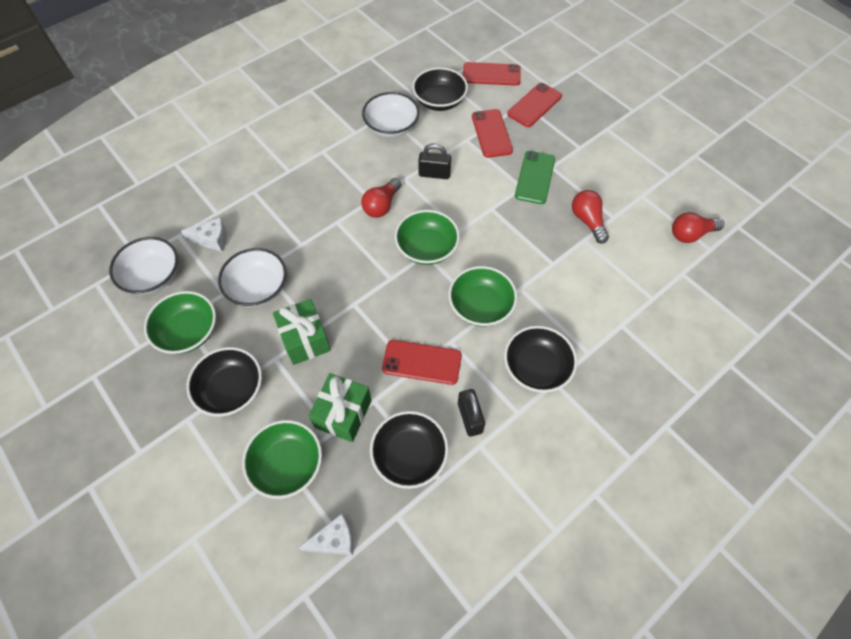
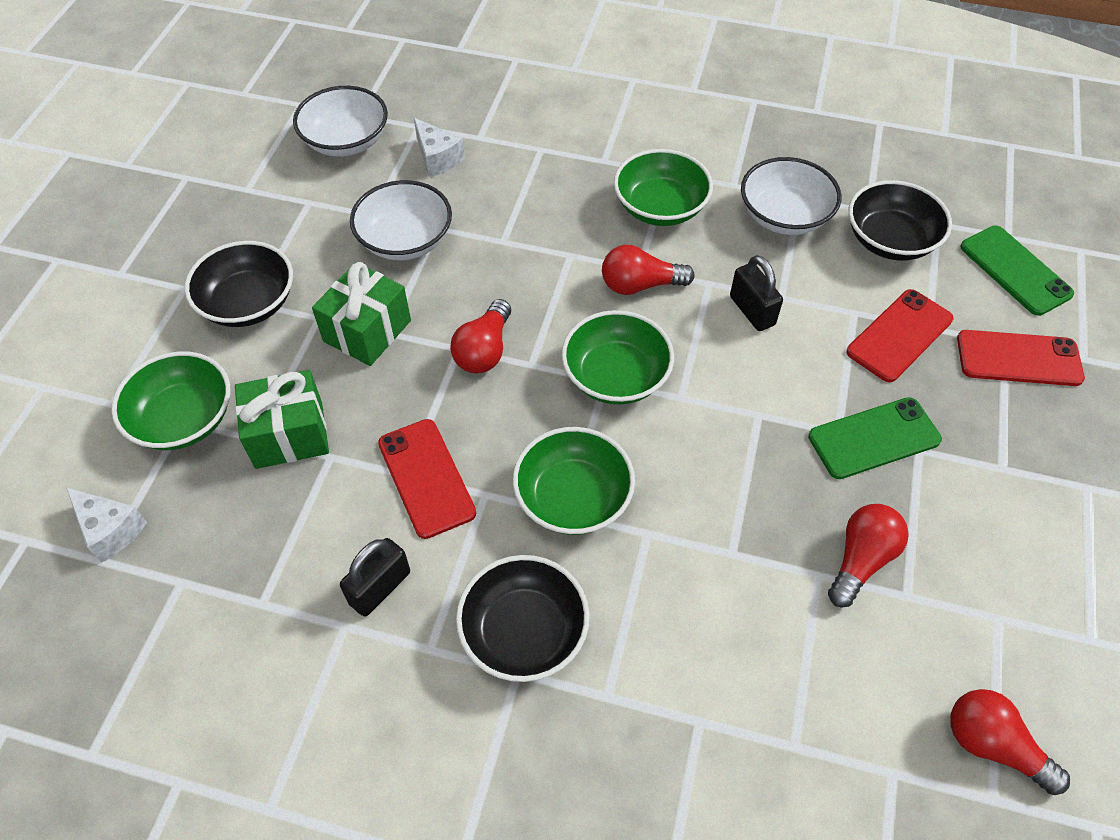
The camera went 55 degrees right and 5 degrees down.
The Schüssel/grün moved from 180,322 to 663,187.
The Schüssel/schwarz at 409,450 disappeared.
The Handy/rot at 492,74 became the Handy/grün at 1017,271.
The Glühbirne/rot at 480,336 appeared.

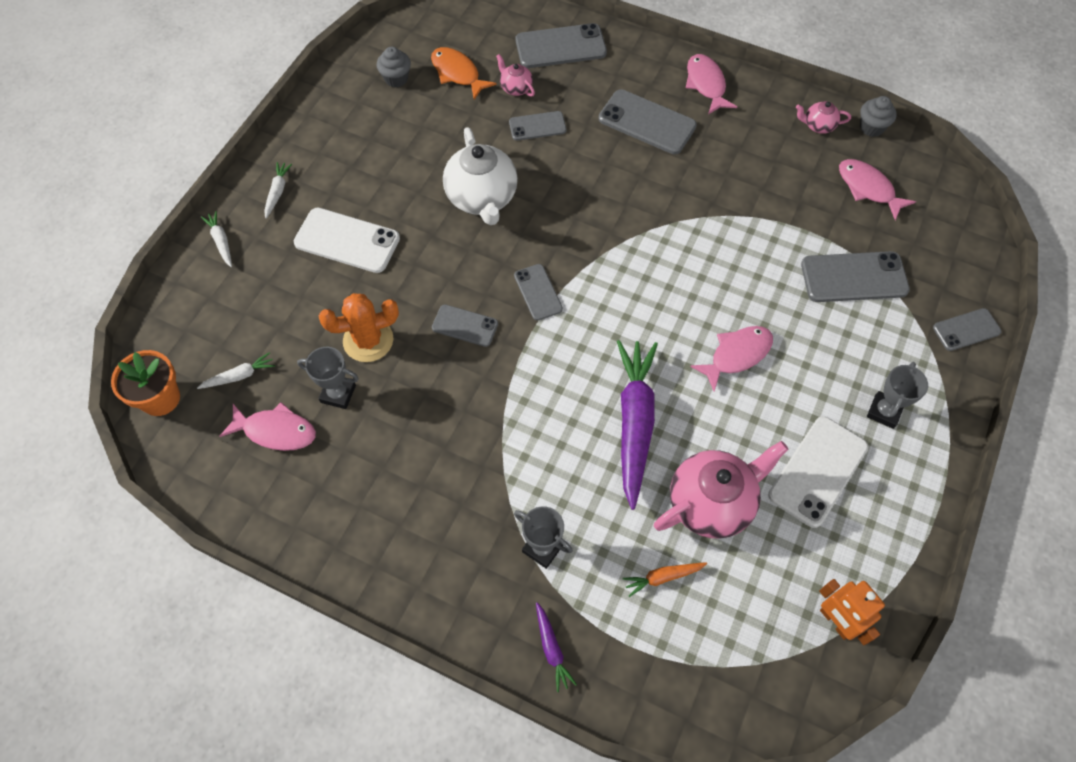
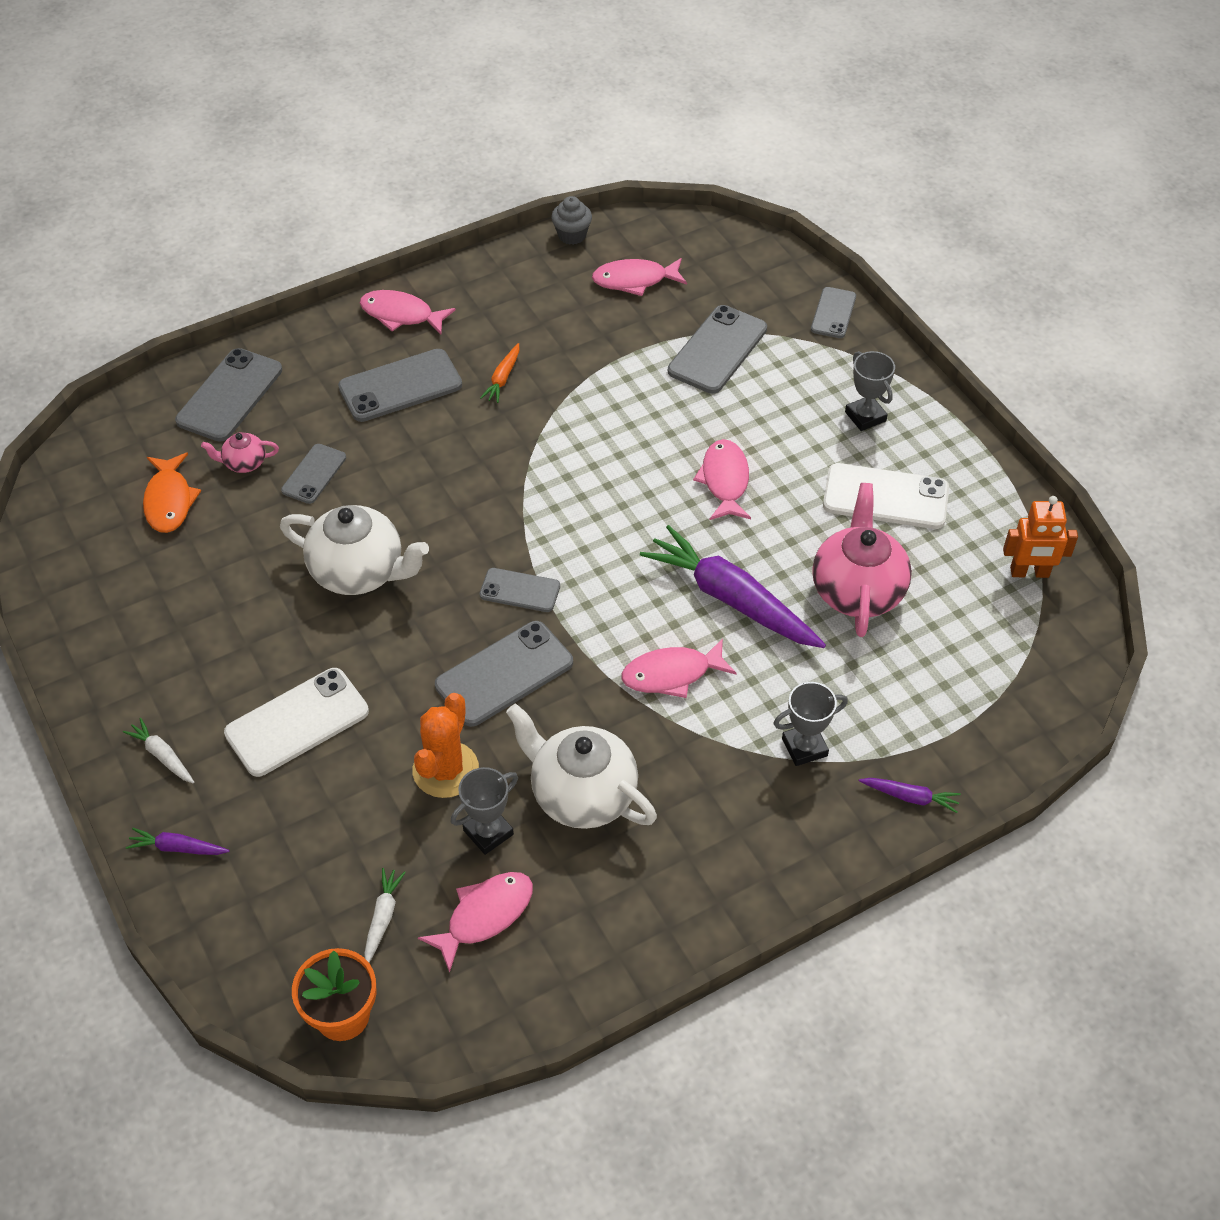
The camera went 55 degrees left and 10 degrees down.
The Karotte/weiß at 216,239 became the Karotte/lila at 178,841.
The Muffin/grau at 394,67 disappeared.
The Fisch/orange at 464,73 turned 90 degrees counterclockwise.
The Handy/grau at 465,325 changed to 1.67 times the size.
The Karotte/orange moved from 665,579 to 500,373.
The Handy/weiß at 818,472 turned 60 degrees counterclockwise.
The Teekanne/rosa at 823,117 disappeared.
The Teekanne/weiß at 581,766 appeared.
The Fisch/rosa at 679,668 appeared.

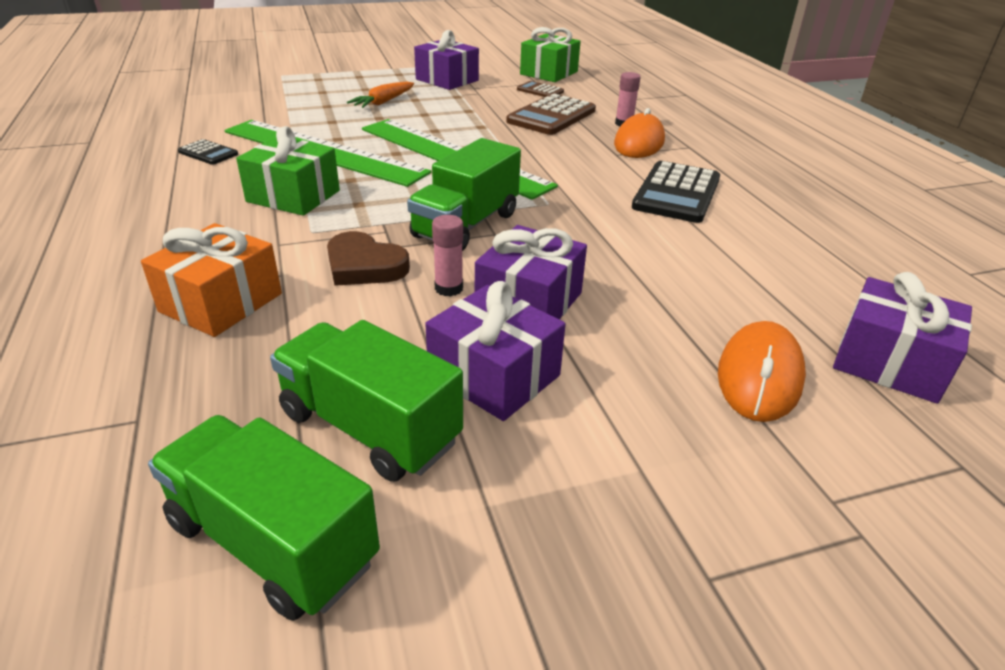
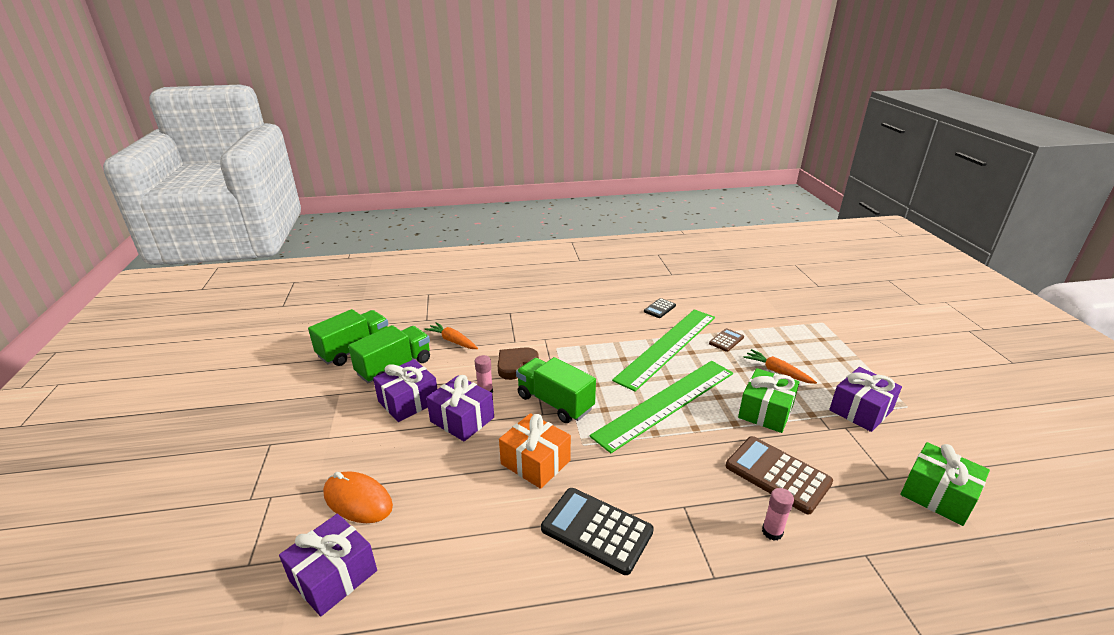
The camera went 100 degrees right and 5 degrees down.
The Geschenk/orange moved from 211,280 to 535,451.
The Geschenk/grün moved from 288,171 to 768,400.
The Taschenrechner/braun moved from 540,89 to 726,340.
The Computermaus/orange at 639,133 disappeared.
The Karotte/orange at 451,335 appeared.

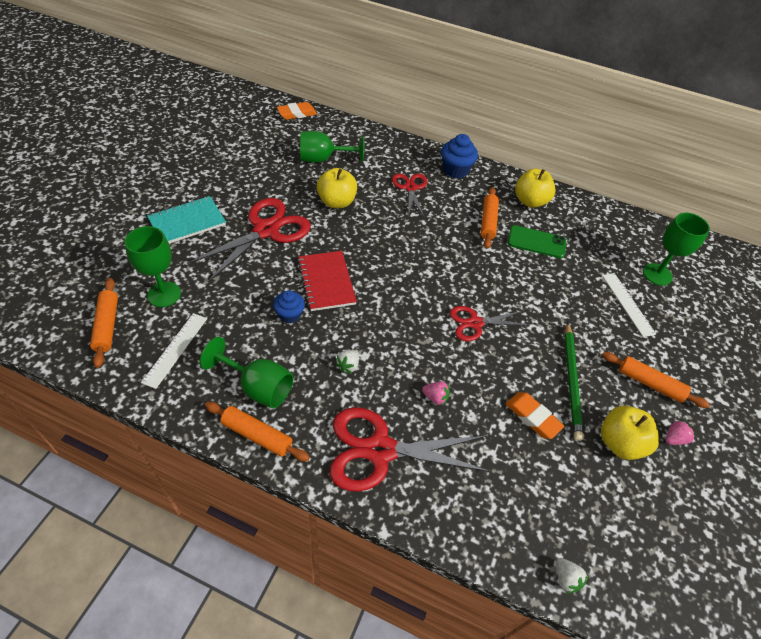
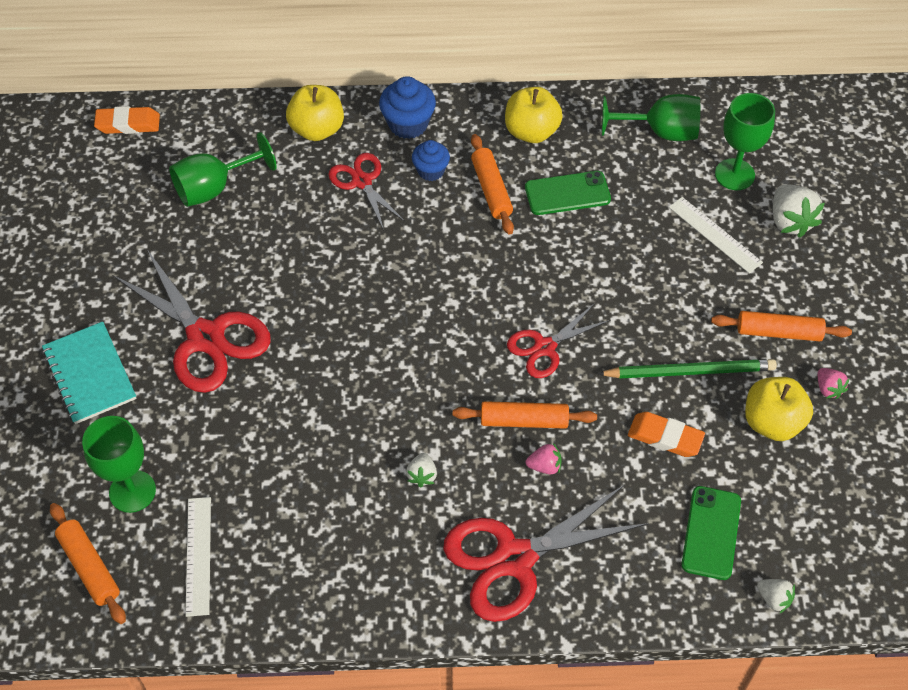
The camera went 20 degrees left and 5 degrees up.
The Notizbuch/türkis at 186,220 turned 60 degrees counterclockwise.
The Schere/rot at 249,240 turned 120 degrees clockwise.
The Kelch/grün moved from 247,372 to 651,117.
The Nudelholz/orange moved from 257,431 to 525,415.
The Muffin/blau moved from 289,306 to 431,160.
The Radiergummi/orange at 297,111 turned 45 degrees clockwise.
The Notizbuch/rot at 327,281 disappeared.
The Apfel/gelb moved from 337,188 to 315,113.
The Bleistift/grün at 574,381 turned 75 degrees counterclockwise.
The Erdbeere/rosa at 680,432 turned 120 degrees clockwise.
The Handy/grün at 711,533 appeared.
The Erdbeere/weiß at 799,211 appeared.

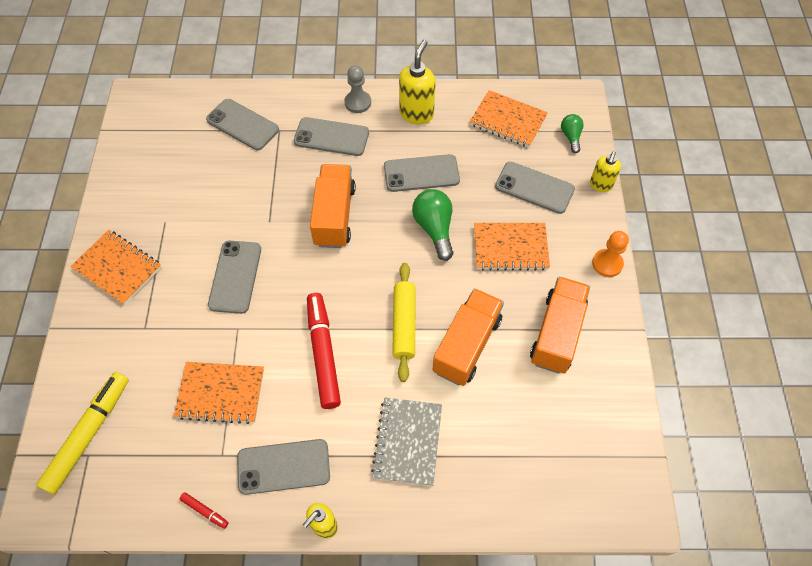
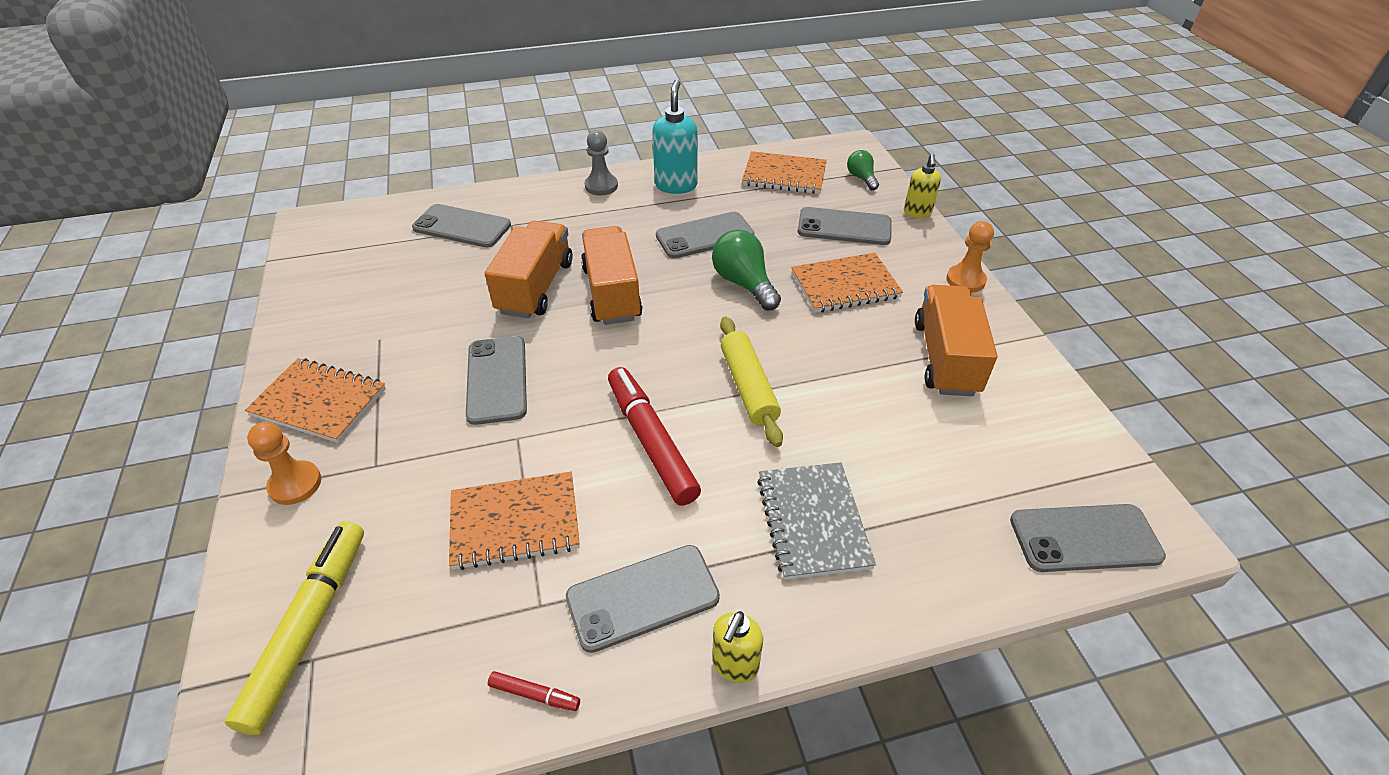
The camera went 15 degrees left and 15 degrees down.
The Handy/grau moved from 331,136 to 1088,538.
The Seifenspender/gelb at 417,82 became the Seifenspender/türkis at 675,137.
The Lastwagen/orange moved from 468,337 to 529,269.
The Bauer/orange at 284,463 appeared.

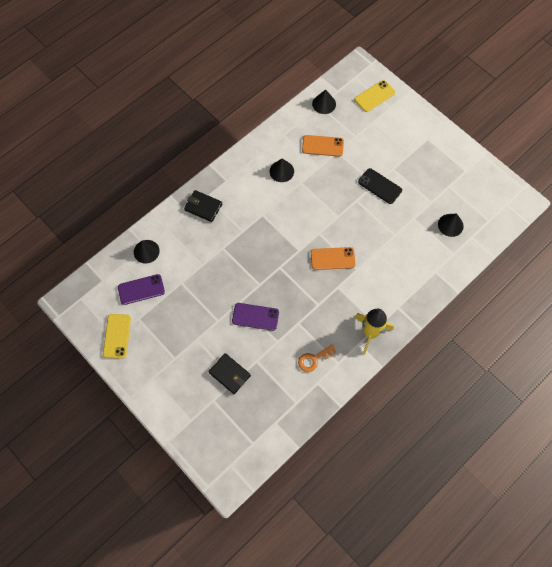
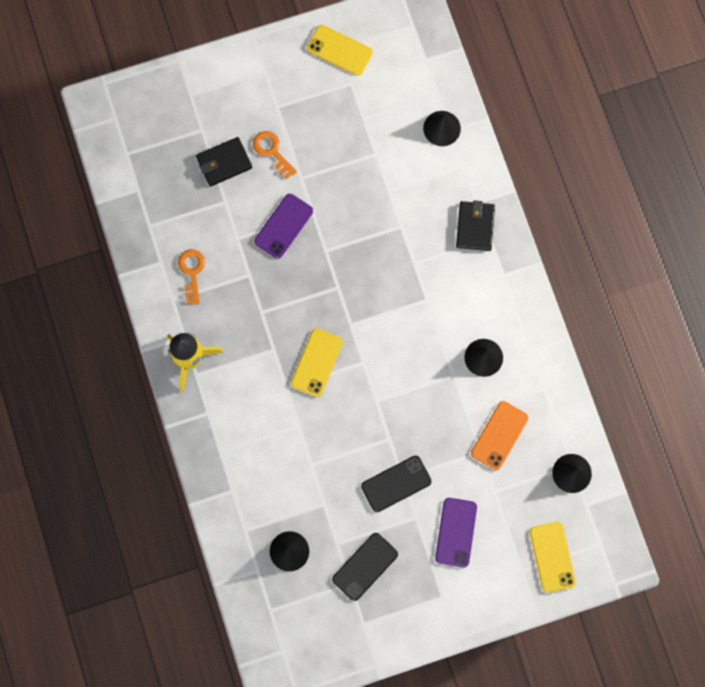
The camera went 115 degrees right and 10 degrees up.
The Handy/lila moved from 141,289 to 456,533.
The Geldbörse/schwarz at 203,206 turned 45 degrees counterclockwise.
The Handy/orange at 333,258 became the Handy/gelb at 317,363.
The Schlüssel/orange at 275,155 appeared.
The Handy/schwarz at 365,567 appeared.

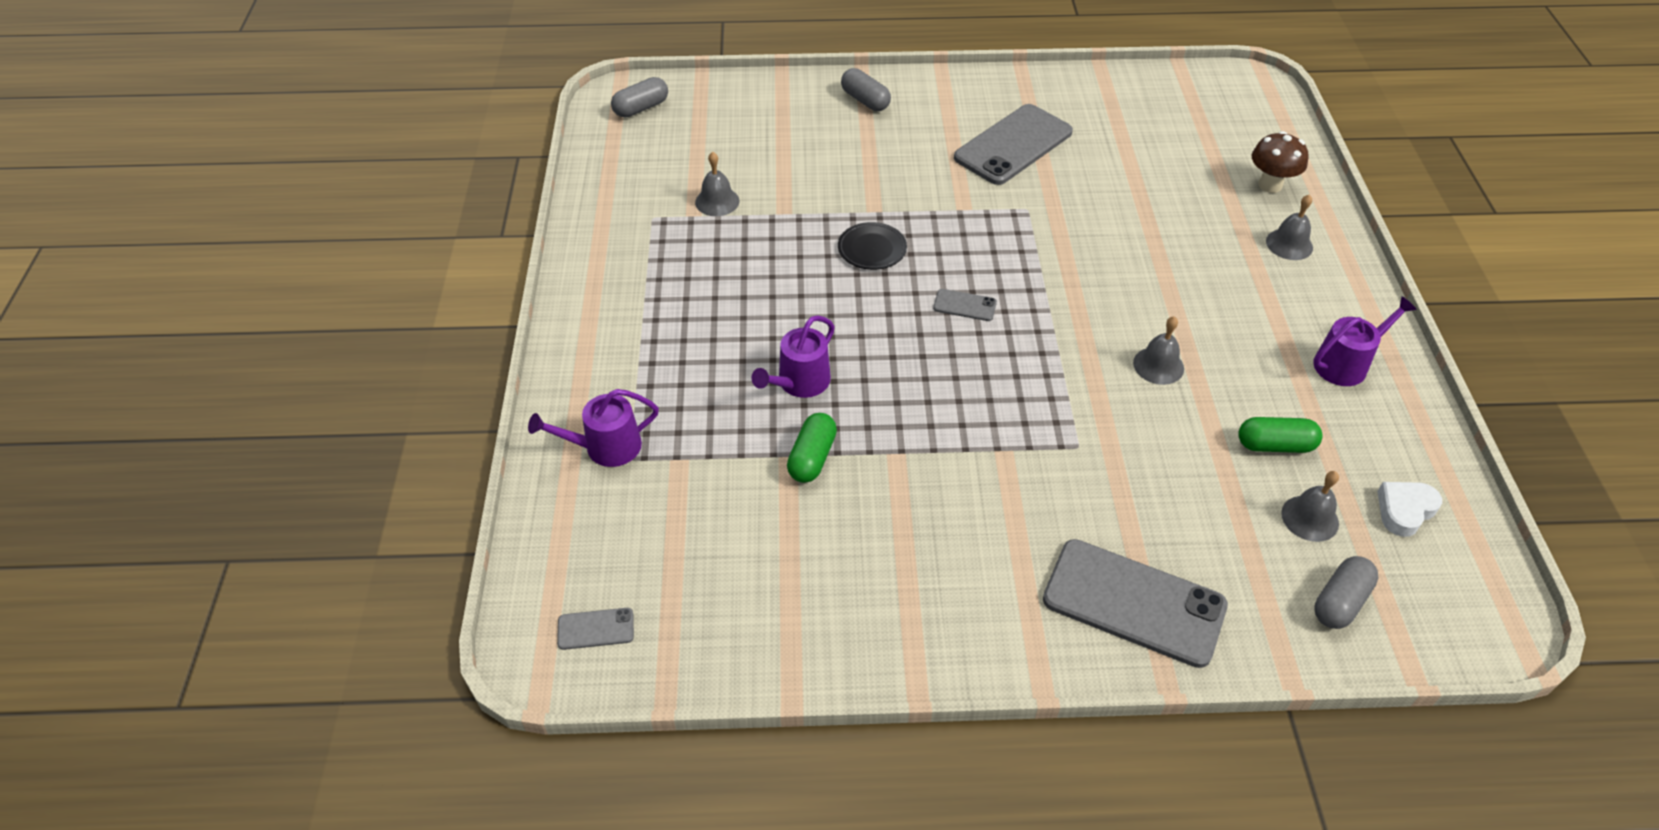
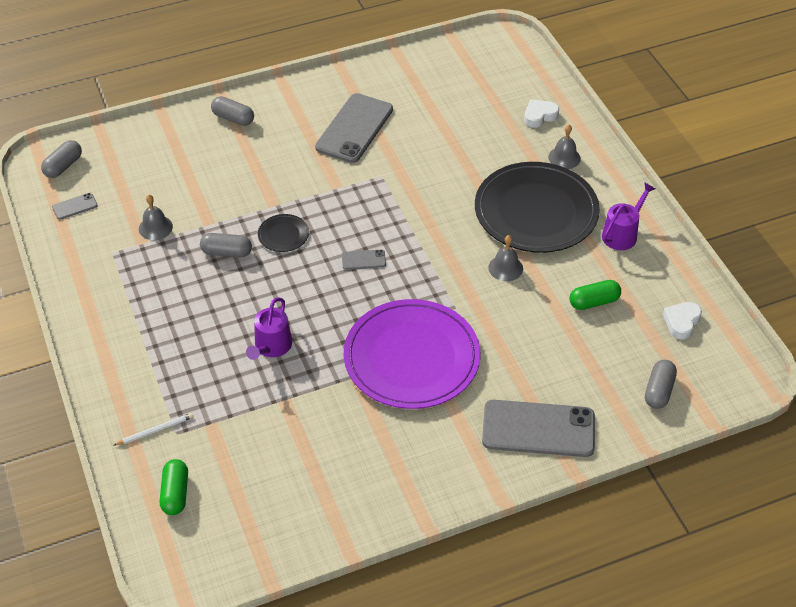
The camera went 20 degrees left and 0 degrees up.
The Gießkanne/lila at 593,428 was replaced by the Bleistift/weiß at 153,429.
The Handy/grau moved from 595,629 to 75,206.
The Kapsel/grün moved from 812,448 to 174,487.
The Pilz/braun at 1280,162 was replaced by the Herz/weiß at 541,113.
The Glocke/grau at 1310,506 disappeared.
The Kapsel/grau at 226,245 appeared.
The Teller/lila at 412,354 appeared.
The Teller/schwarz at 537,207 appeared.

